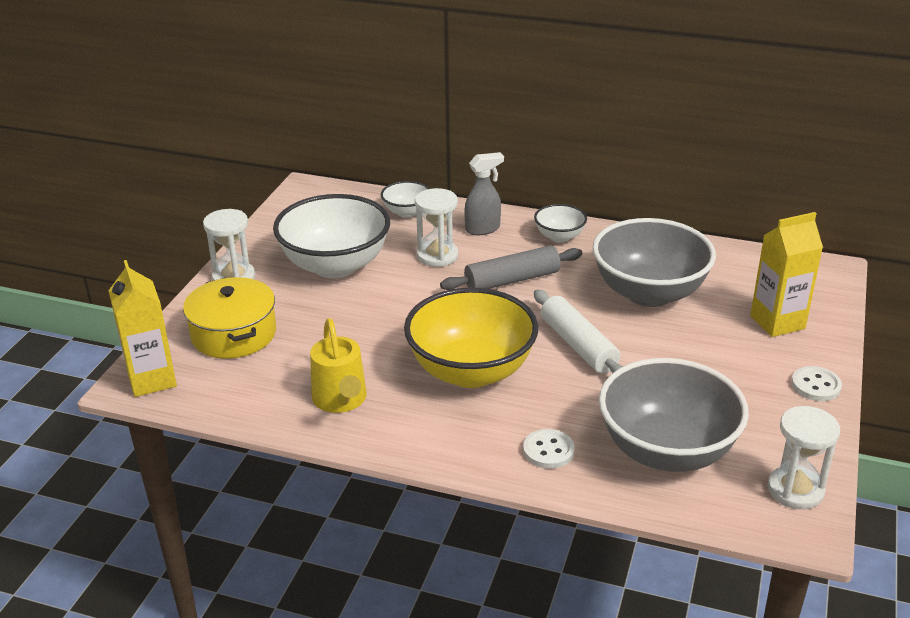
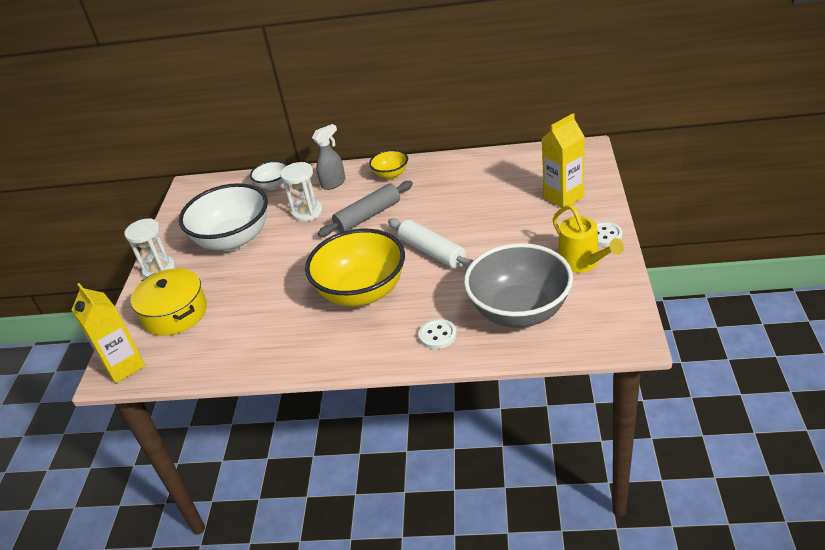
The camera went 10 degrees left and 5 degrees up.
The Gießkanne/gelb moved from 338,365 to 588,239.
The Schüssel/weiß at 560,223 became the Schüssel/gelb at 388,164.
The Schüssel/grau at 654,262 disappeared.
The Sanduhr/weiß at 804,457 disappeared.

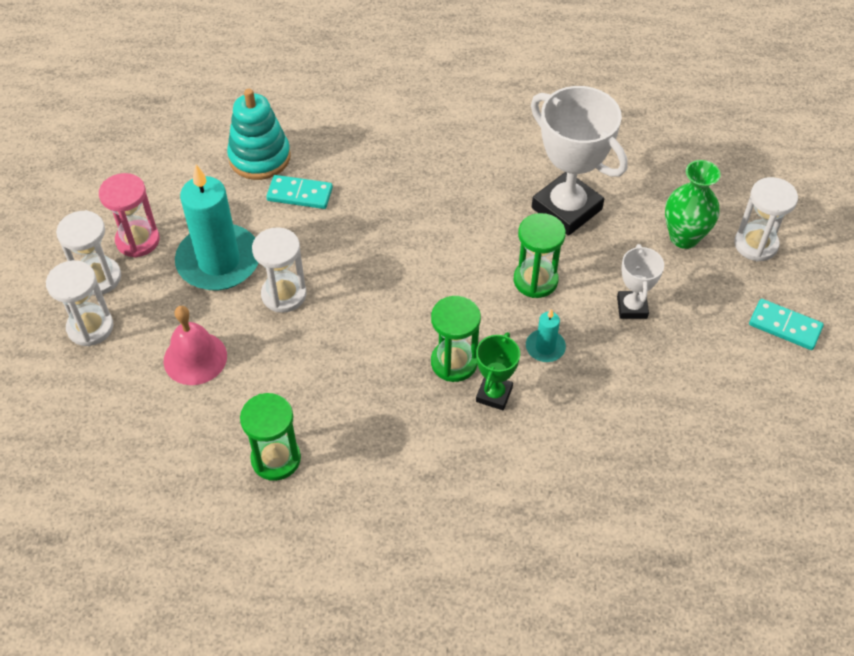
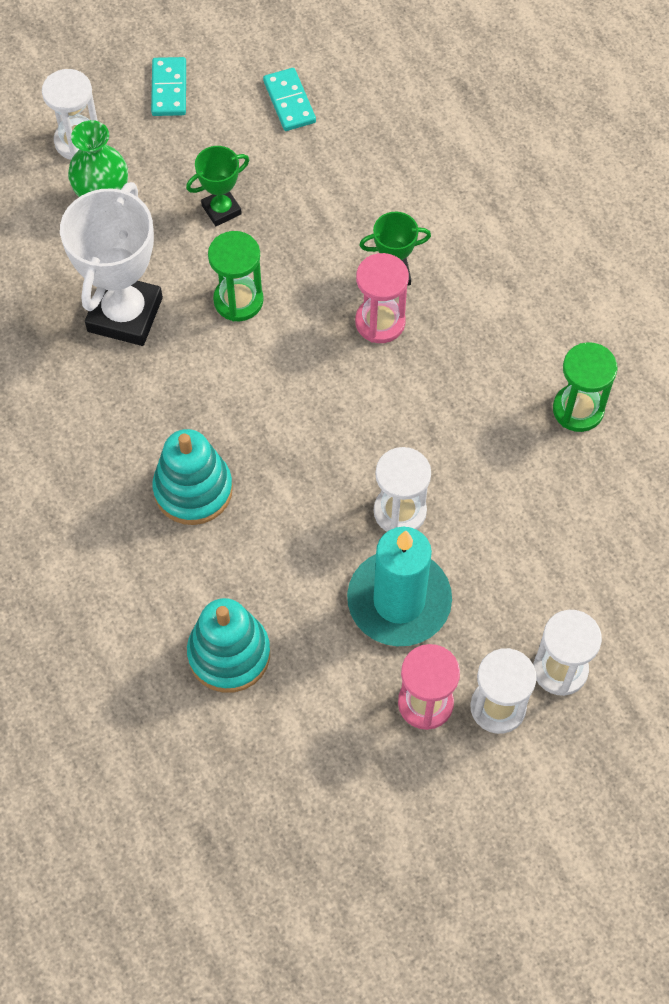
The camera went 120 degrees left and 10 degrees up.
The Glocke/rosa at 195,345 disappeared.
The Dominostein/türkis moved from 299,192 to 289,99.
The Sanduhr/grün at 456,339 became the Sanduhr/rosa at 382,298.
The Kerze/türkis at 546,335 disappeared.
The Pokal/weiß at 640,281 became the Pokal/grün at 217,186.
The Stapelspielzeug/türkis at 192,477 appeared.

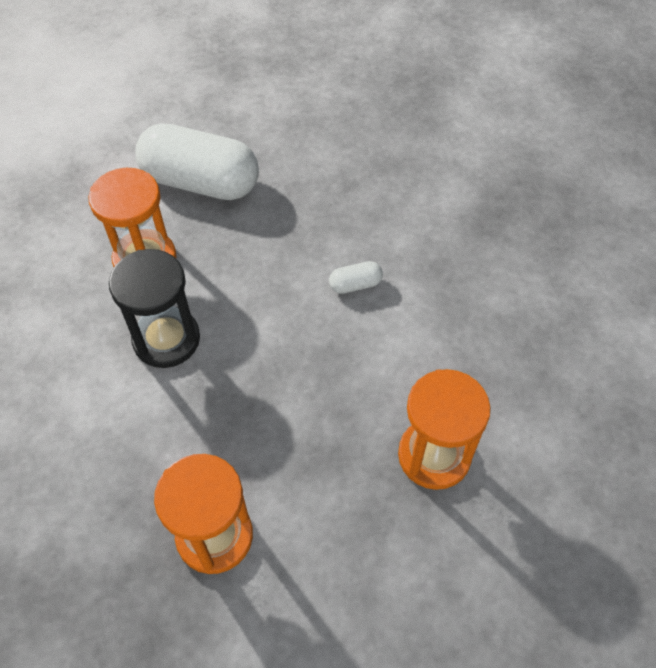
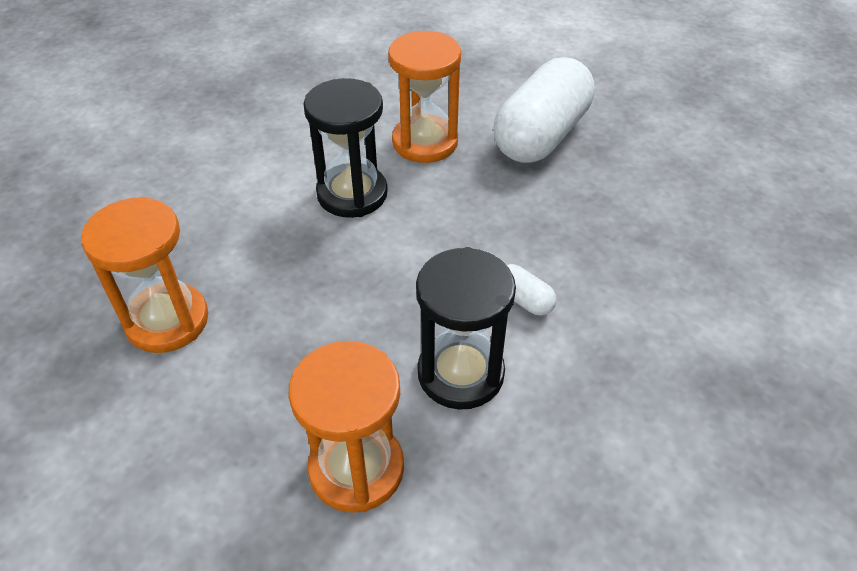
The camera went 60 degrees right and 10 degrees down.
The Kapsel/weiß at 197,161 turned 45 degrees clockwise.
The Sanduhr/schwarz at 466,328 appeared.

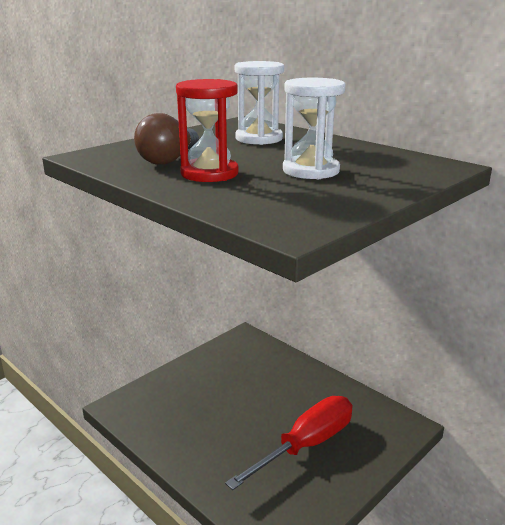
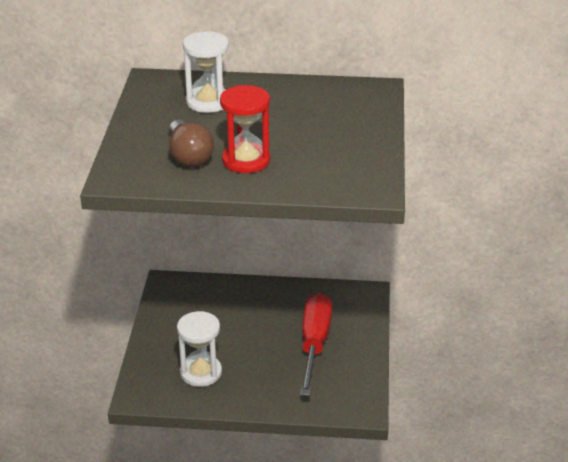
The camera went 40 degrees left and 10 degrees up.
The Sanduhr/weiß moved from 314,128 to 199,349.

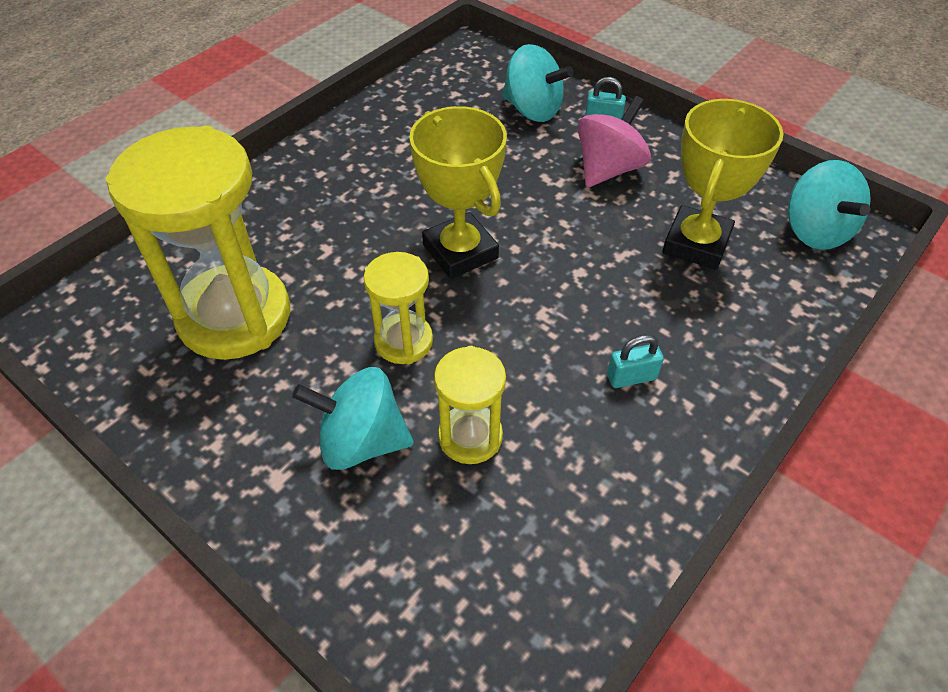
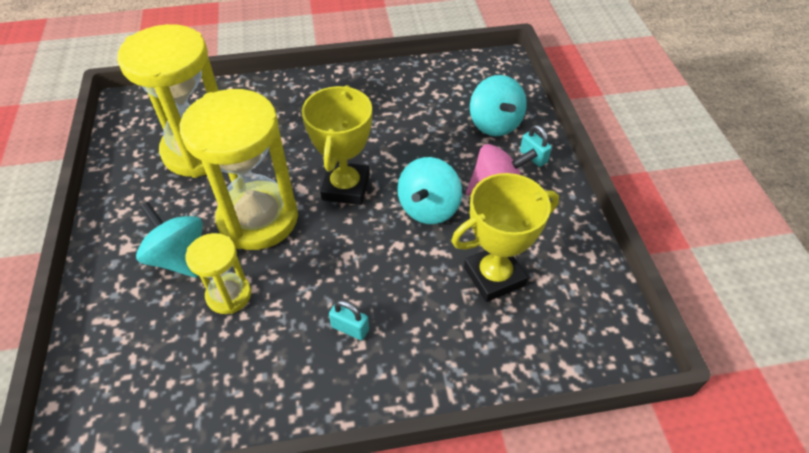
The camera went 40 degrees right and 0 degrees up.
The Sanduhr/gelb at 398,308 changed to 1.96 times the size.
The Kreisel/türkis moved from 829,205 to 429,190.

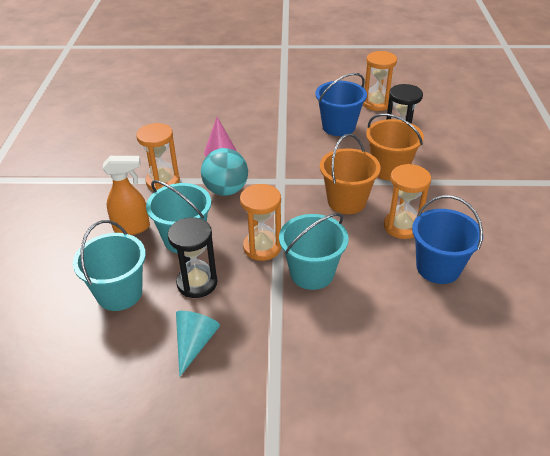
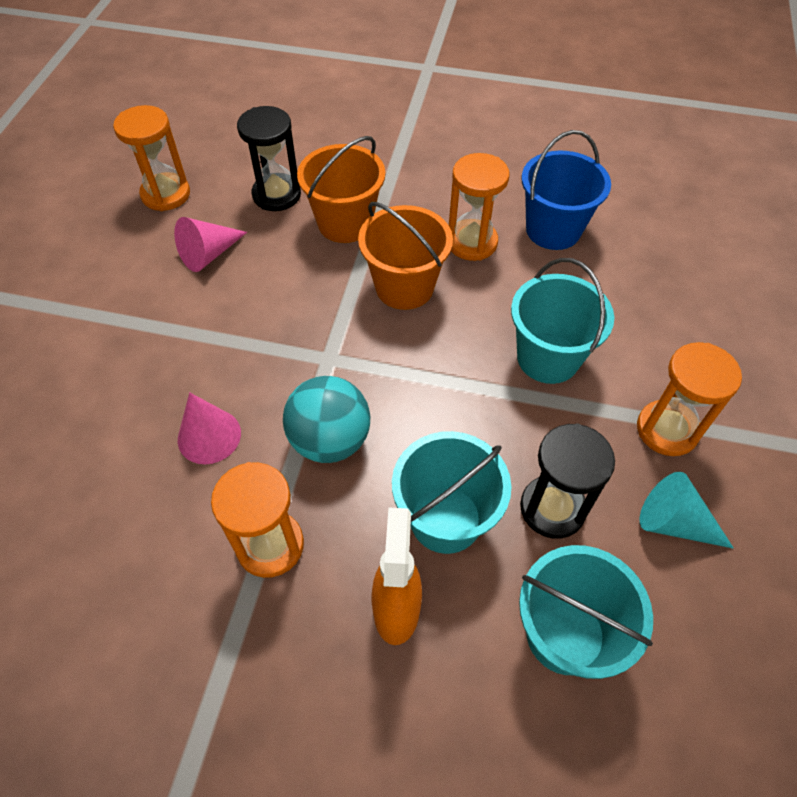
The camera went 80 degrees left and 15 degrees up.
The Sanduhr/orange moved from 261,222 to 689,399.
The Eimer/blau at 341,104 was replaced by the Kegel/rosa at 210,244.

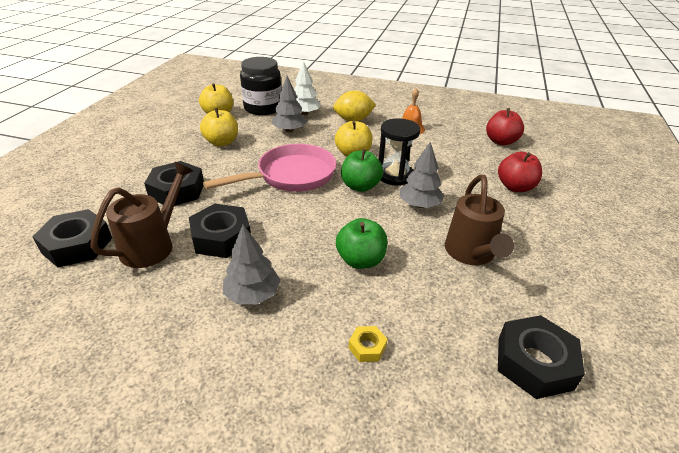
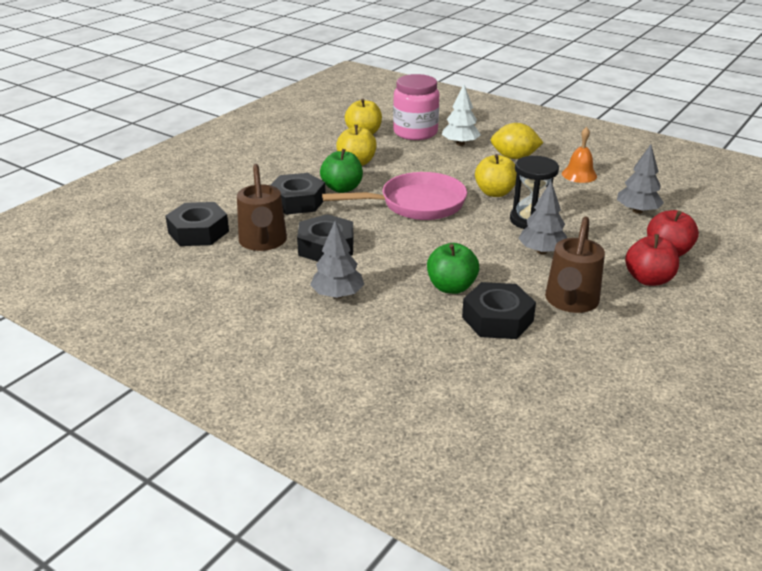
The camera went 20 degrees right and 5 degrees down.
The Gießkanne/braun at 141,215 turned 120 degrees clockwise.
The Einmachglas/schwarz at 261,86 became the Einmachglas/rosa at 416,107.
The Baum/grau moved from 289,104 to 640,179.
The Apfel/grün moved from 362,170 to 341,171.
The Sechskantmutter/gelb at 368,344 disappeared.
The Apfel/rot moved from 505,126 to 652,260.
The Sechskantmutter/schwarz moved from 541,357 to 499,310.

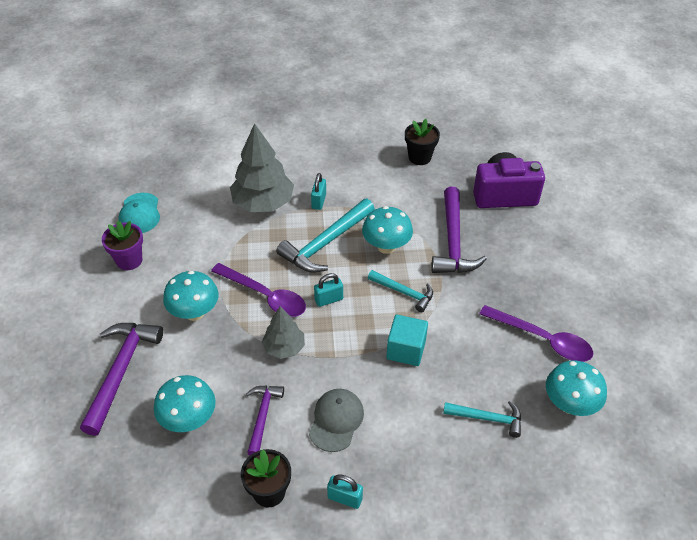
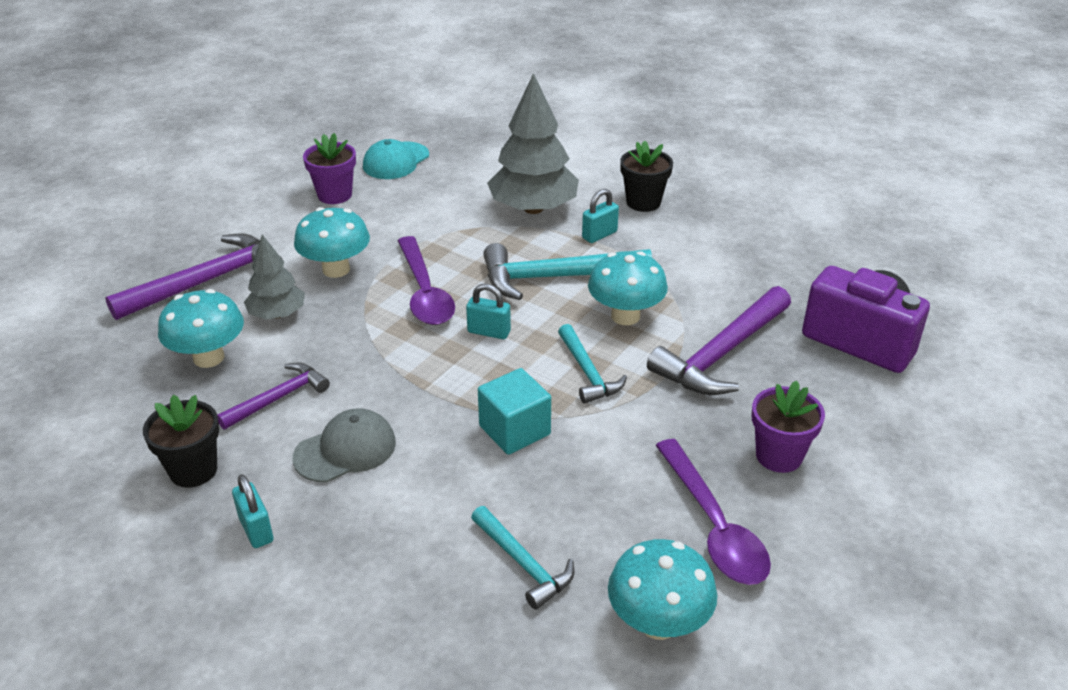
The camera went 40 degrees right and 10 degrees down.
The Baum/grau moved from 283,332 to 274,277.
The Blumentopf/schwarz moved from 422,142 to 646,176.
The Blumentopf/lila at 788,427 appeared.

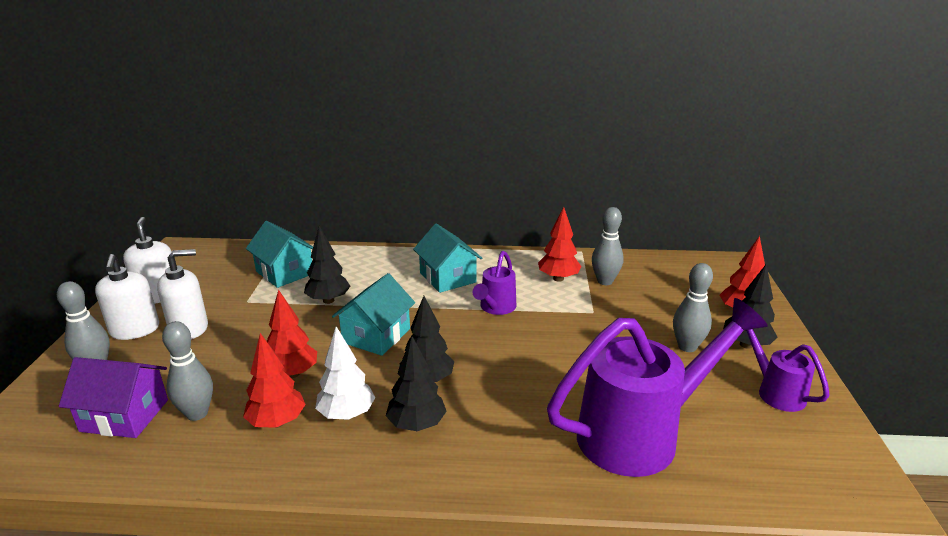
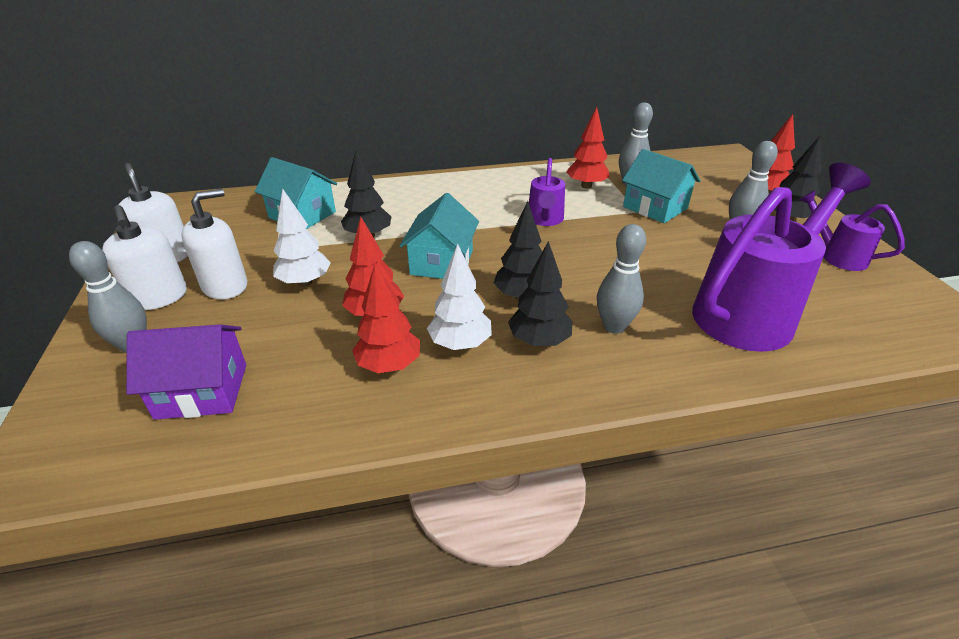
The camera went 15 degrees left and 10 degrees up.
The Bowlingkegel/grau moved from 187,371 to 621,279.
The Haus/türkis moved from 447,258 to 661,186.
The Baum/weiß at 302,238 appeared.

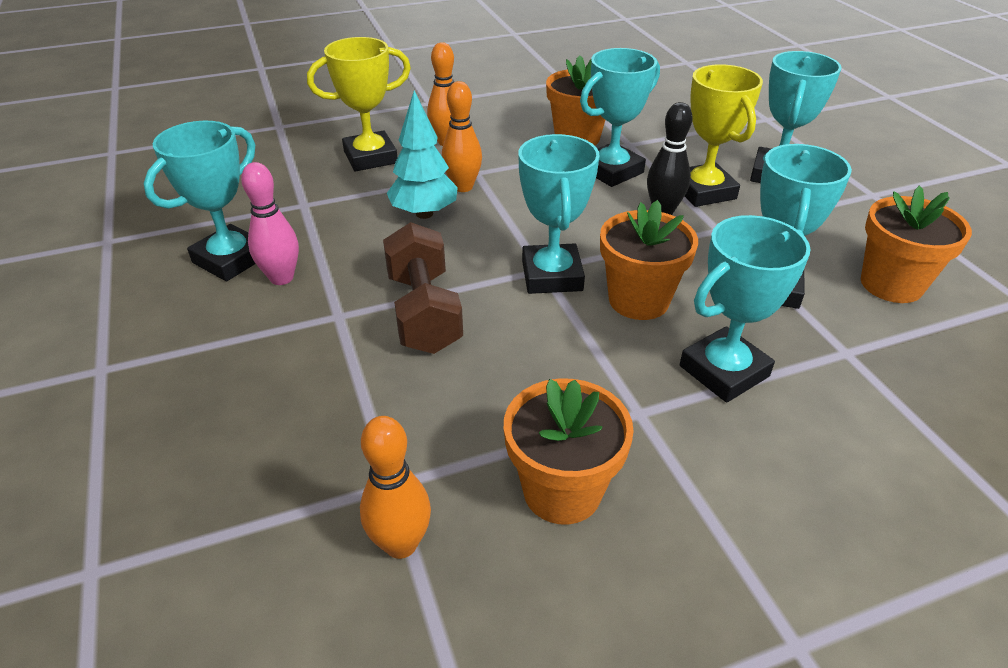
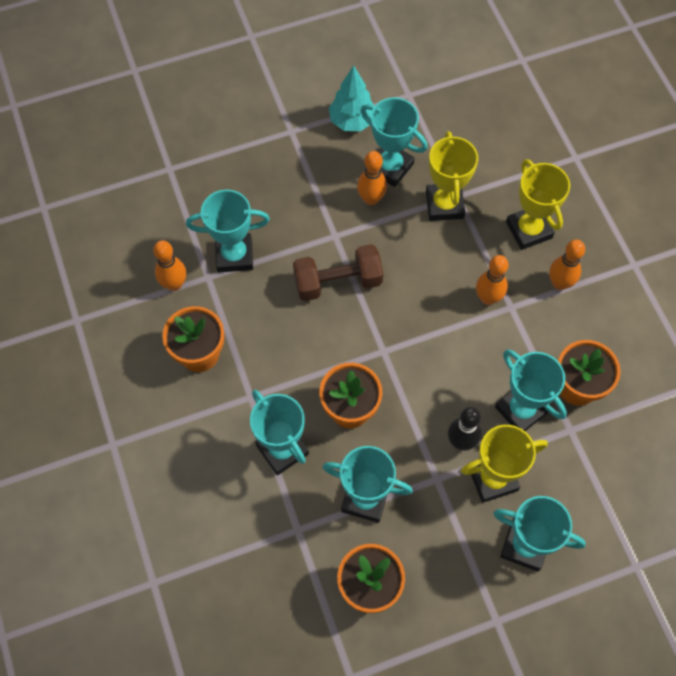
The camera went 90 degrees right and 25 degrees up.
The Bowlingkegel/rosa at 270,223 became the Bowlingkegel/orange at 372,178.
The Baum/türkis moved from 422,154 to 351,98.
The Pokal/türkis moved from 559,214 to 228,231.
The Pokal/gelb at 452,176 appeared.

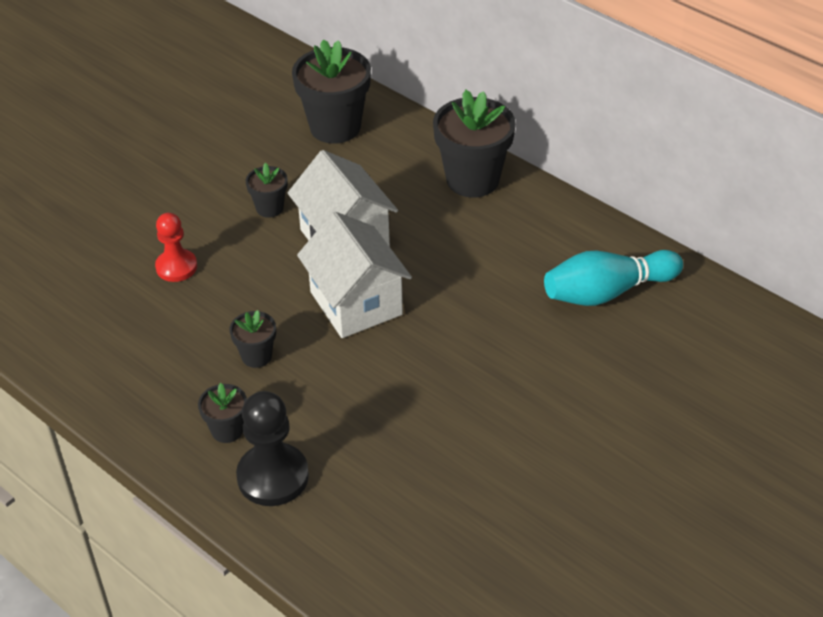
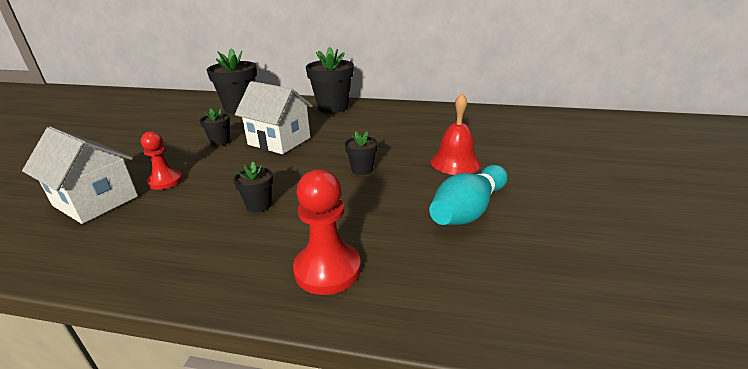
The camera went 30 degrees left and 15 degrees down.
The Blumentopf/schwarz moved from 222,413 to 361,153.
The Bauer/schwarz at 272,448 became the Bauer/rot at 327,232.
The Haus/weiß moved from 354,275 to 80,175.
The Bowlingkegel/türkis moved from 613,278 to 468,195.
The Glocke/rot at 455,134 appeared.

